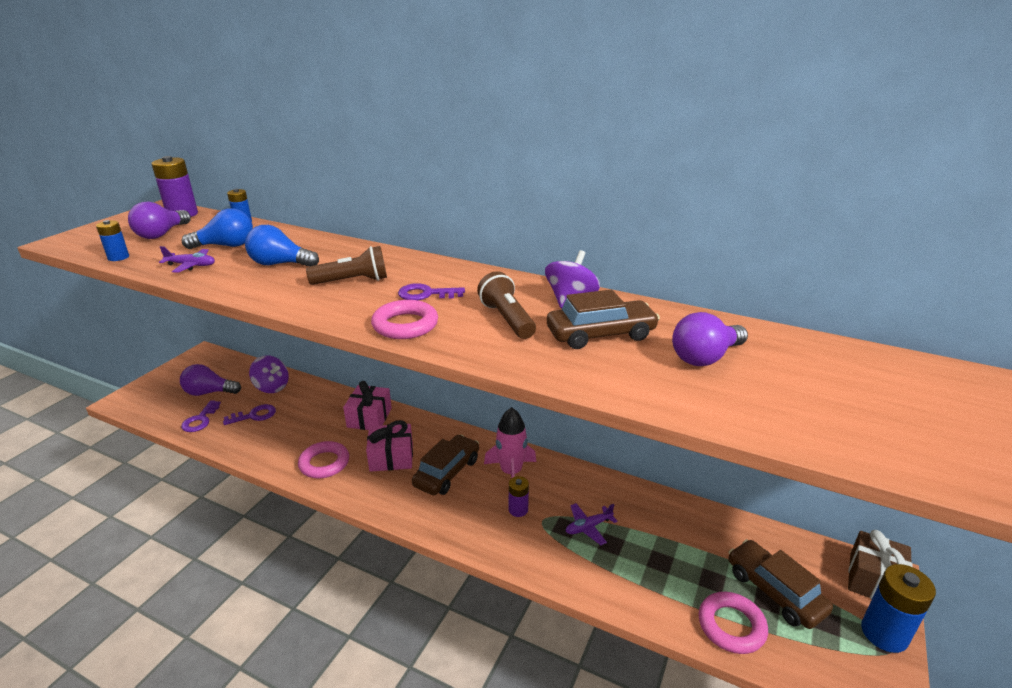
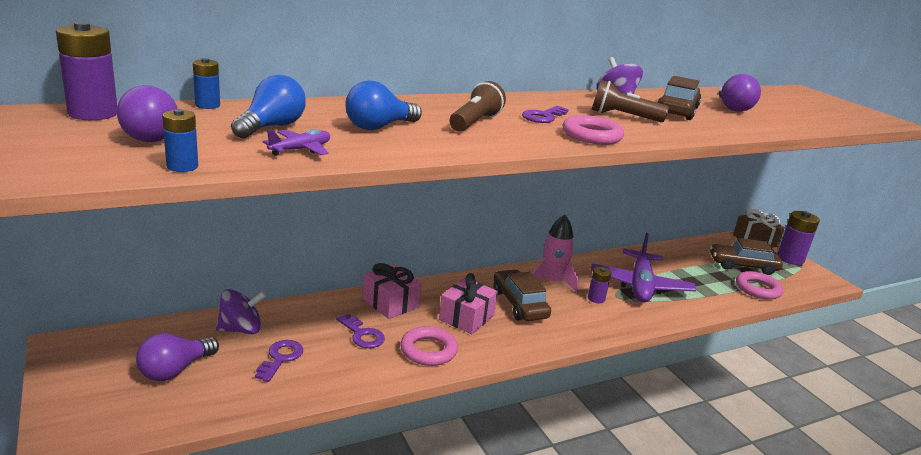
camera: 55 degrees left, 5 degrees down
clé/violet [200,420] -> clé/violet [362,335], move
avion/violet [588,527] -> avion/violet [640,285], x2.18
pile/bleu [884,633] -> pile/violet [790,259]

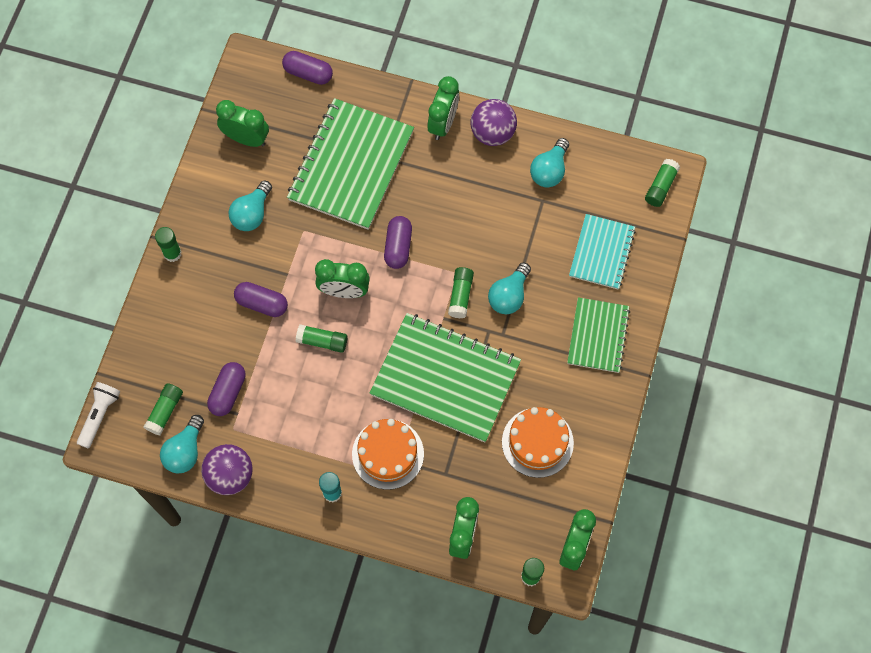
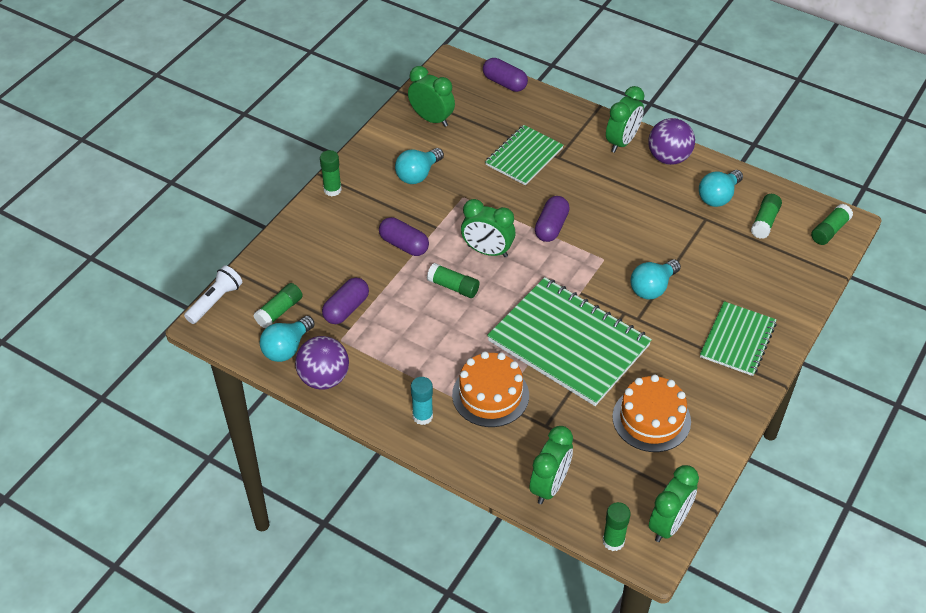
camera: 15 degrees right, 20 degrees down
carnet/vert [351,165] -> carnet/vert [524,157], x0.57
carnet/turquoise [601,252] -> none
bâton de colle/vert [460,295] -> bâton de colle/vert [764,222], move

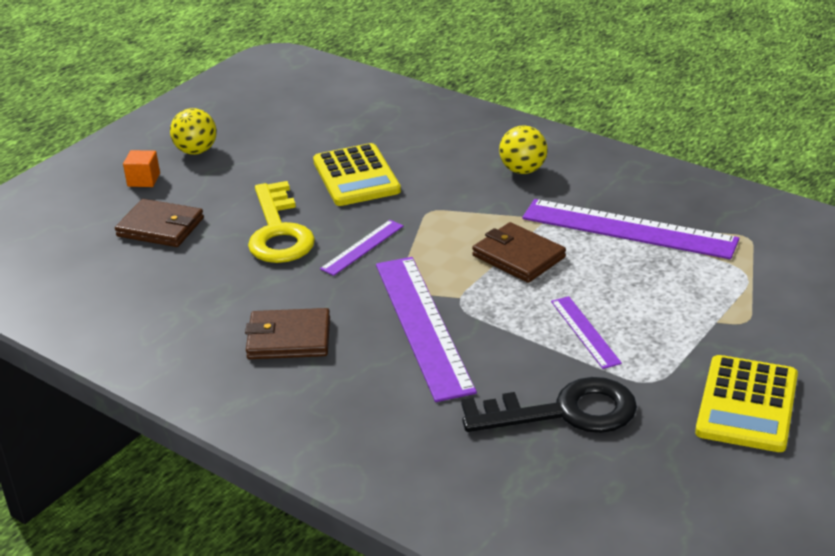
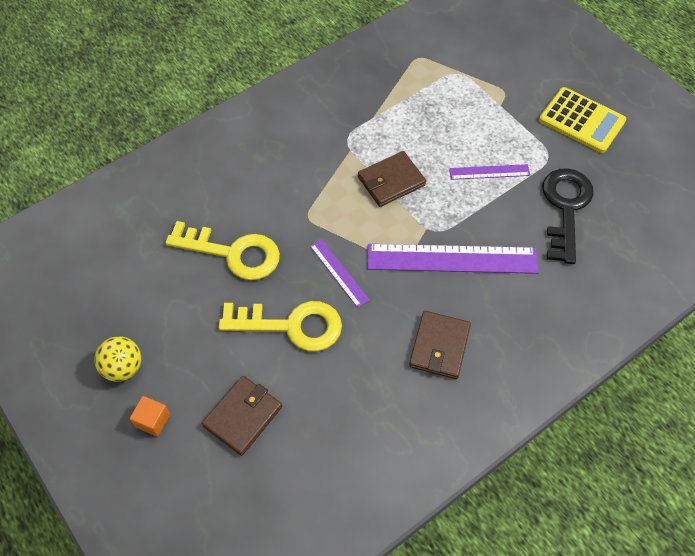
camera: 75 degrees left, 25 degrees up
balle/jaune [523,170] -> none
calculatrice/jaune [356,176] -> clé/jaune [233,253]
règle/violet [629,229] -> none

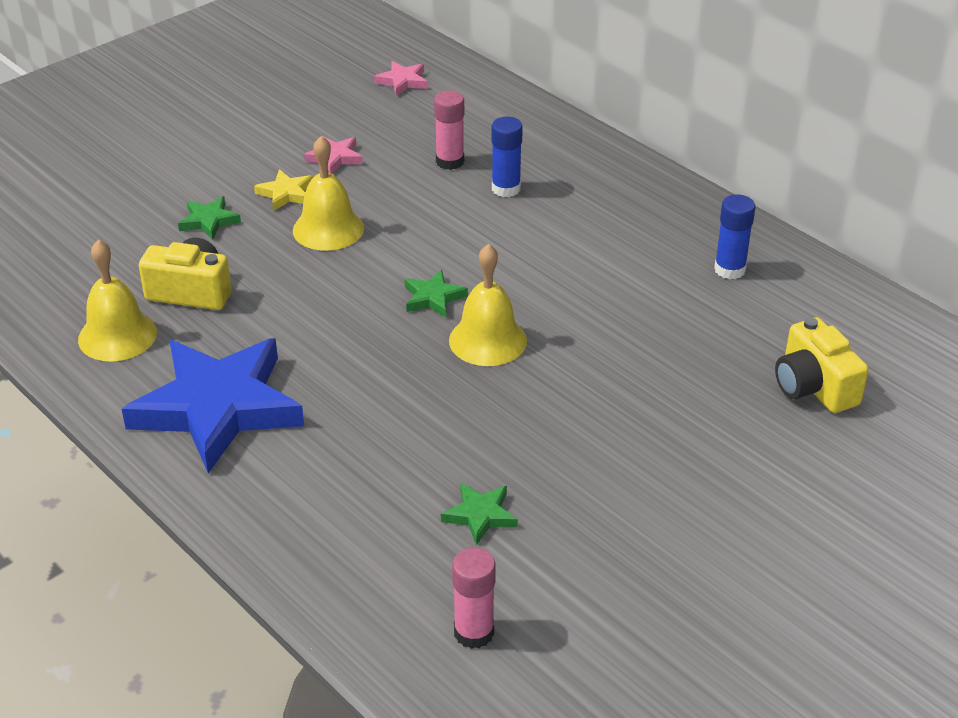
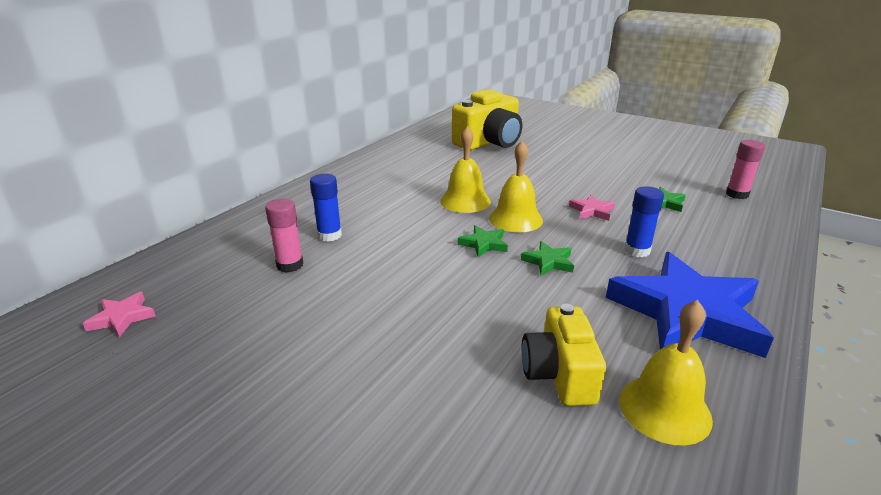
camera: 105 degrees left, 10 degrees down
cloche/jaune [328,229] -> cloche/jaune [465,201], move
étoile/rose [335,157] -> étoile/rose [592,211], move
étoile/jaune [286,194] -> none
bâton de colle/bleu [730,269] -> bâton de colle/bleu [637,250], move
étoile/vert [209,221] -> étoile/vert [548,262], move
appareil photo/jaune [814,387] -> appareil photo/jaune [489,142], x1.57

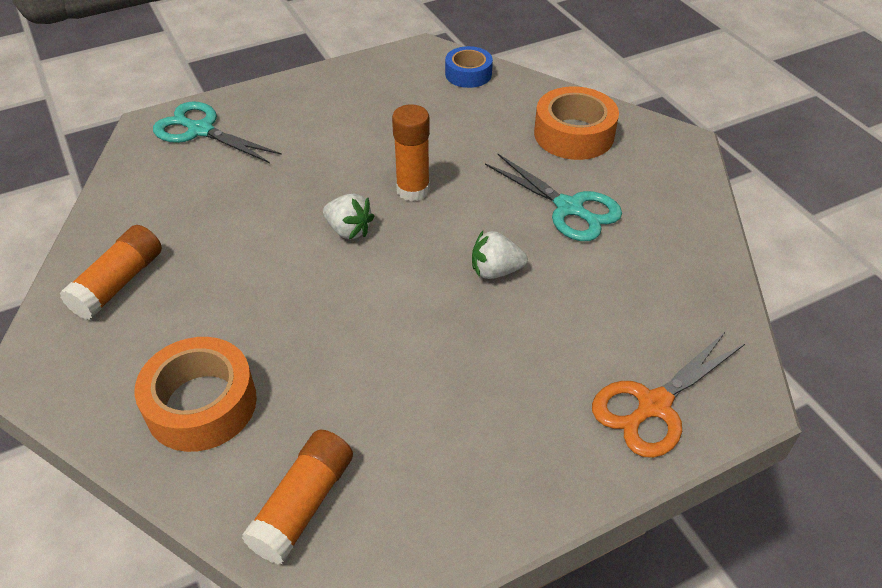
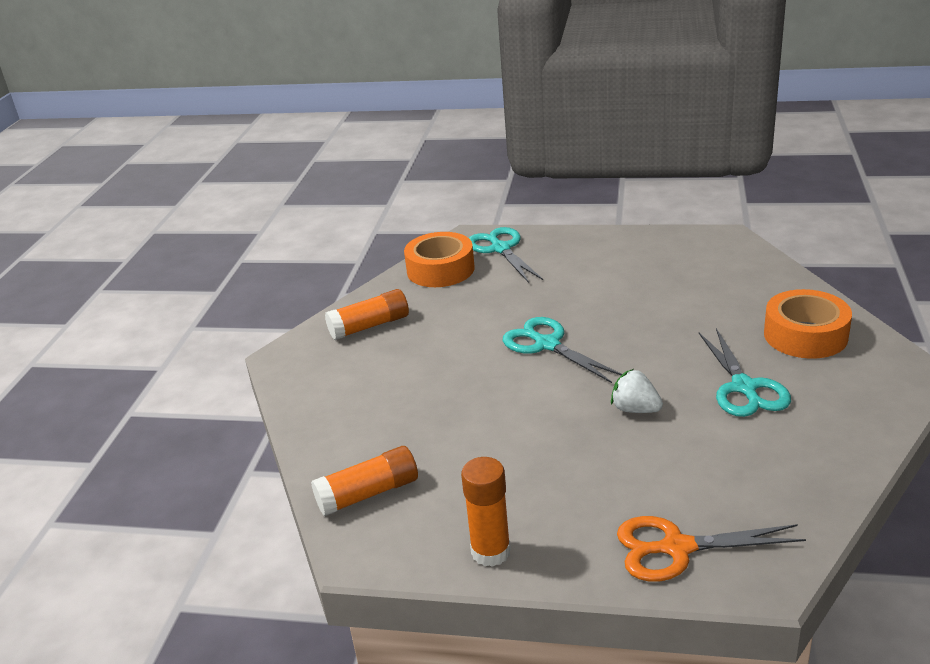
camera: 40 degrees right, 15 degrees down
ruban adhésif/bleu [468,74] -> none
bâton de colle/orange [413,190] -> bâton de colle/orange [491,551], move
fraise/blanc [349,230] -> ciseaux/turquoise [547,344]
ruban adhésif/orange [201,404] -> ruban adhésif/orange [440,270], move

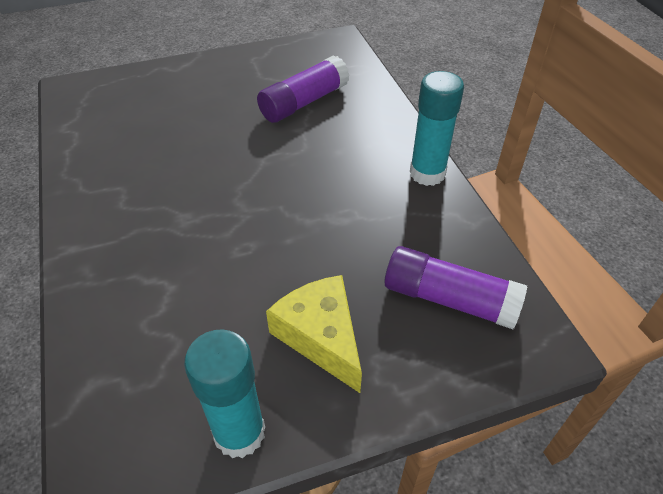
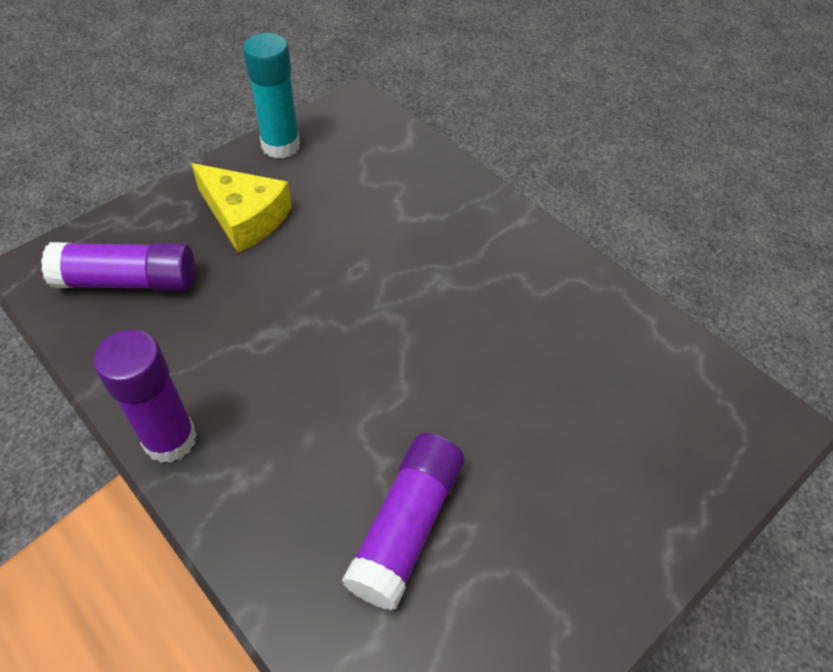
camera: 155 degrees right, 5 degrees up
bâton de colle/turquoise [427,173] -> bâton de colle/violet [170,439]

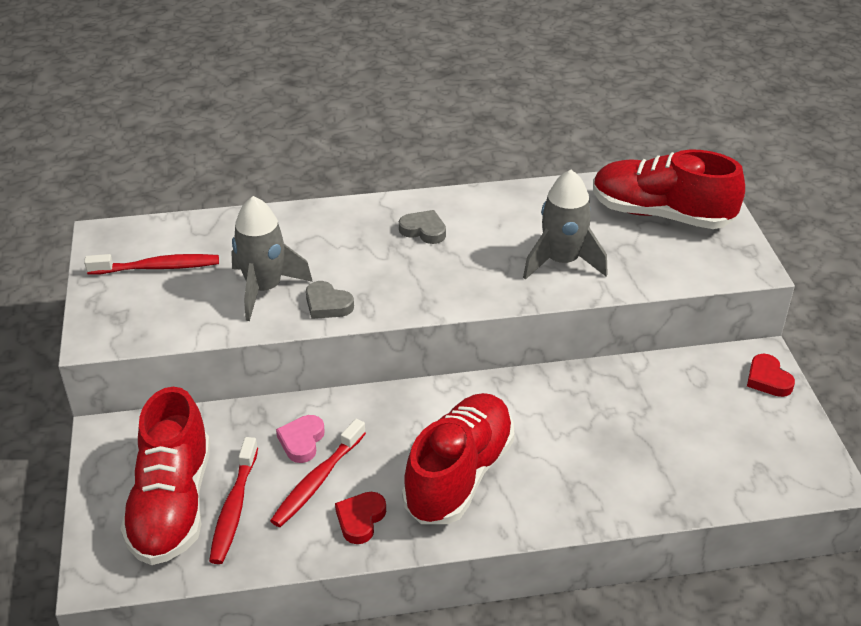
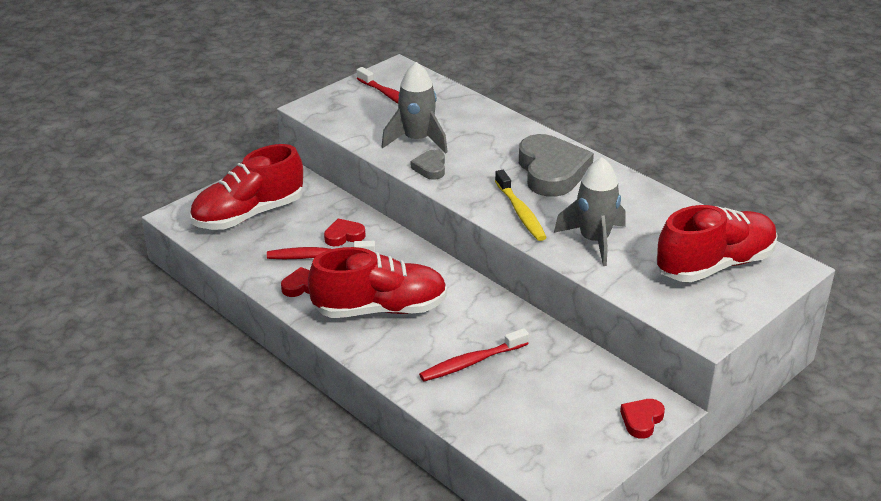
camera: 55 degrees right, 5 degrees down
chaussure/rouge [661,214] -> chaussure/rouge [715,265], 75 degrees clockwise
cœur/gris [423,230] -> cœur/gris [552,171], x2.08
cœur/rose [302,441] -> cœur/rouge [344,236]
brosse à dents/rouge [234,508] -> brosse à dents/rouge [471,362], move
none -> brosse à dents/jaune [520,212]

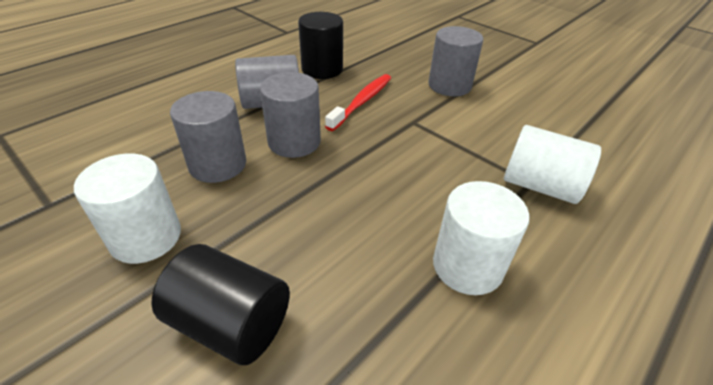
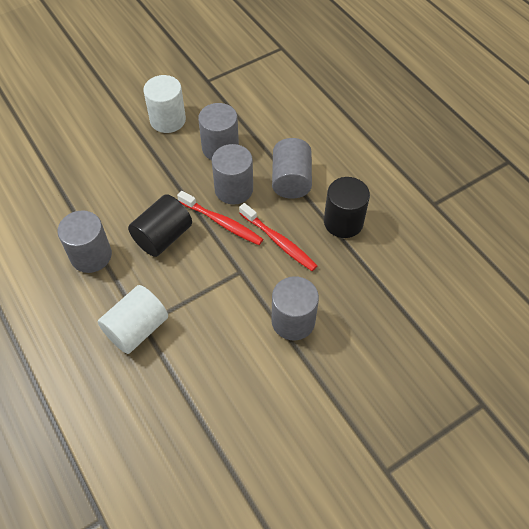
camera: 105 degrees right, 15 degrees up
cylindre/blanc [467,266] -> cylindre/gris [91,255]
cylindre/noir [231,323] -> cylindre/noir [163,237], move
none -> brosse à dents/rouge [222,222]

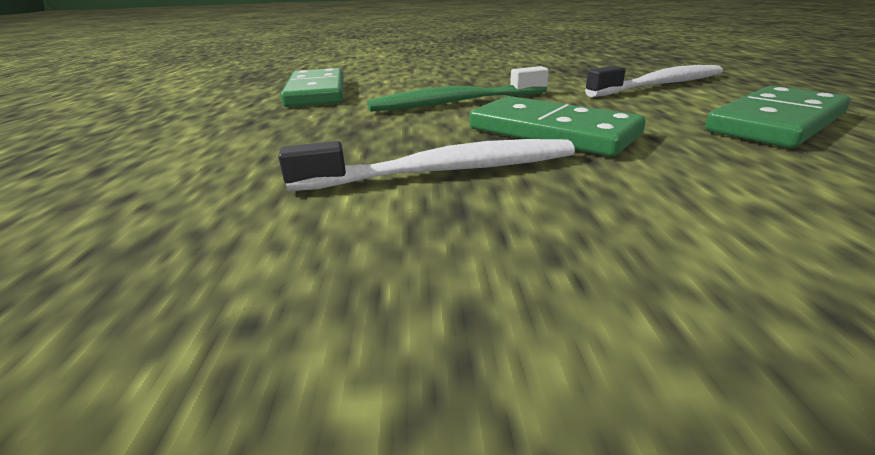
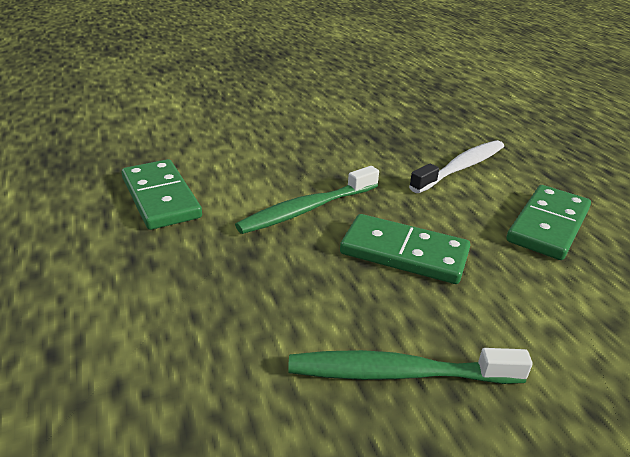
camera: 20 degrees left, 5 degrees up
brosse à dents/blanc [444,171] -> none
none -> brosse à dents/vert [398,373]

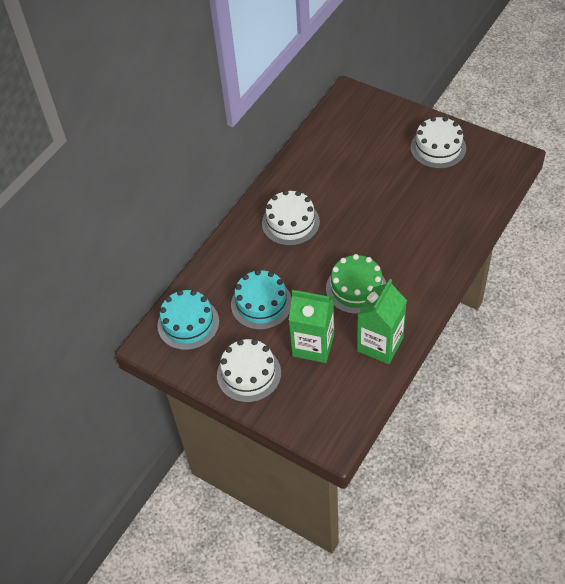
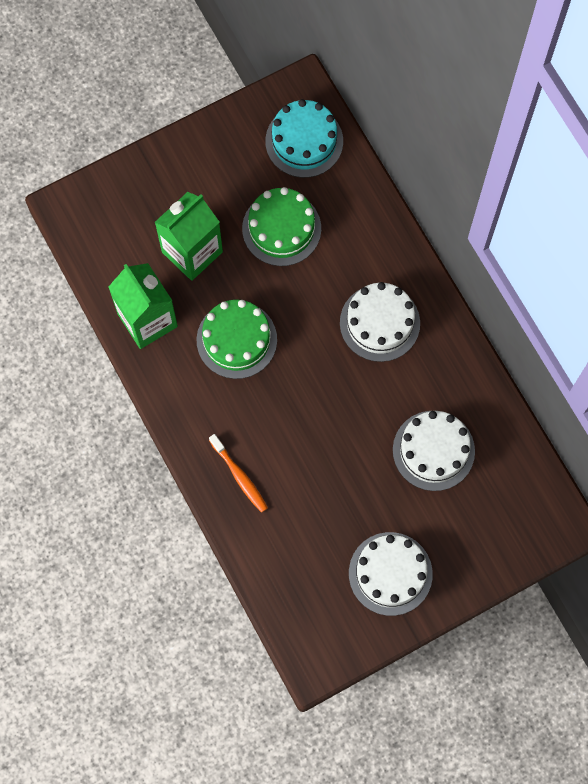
camera: 115 degrees right, 20 degrees up
gâteau/turquoise [261,304] -> gâteau/vert [281,228]
gâteau/blanc [249,374] -> gâteau/blanc [433,450], move
none -> brosse à dents/orange [239,476]

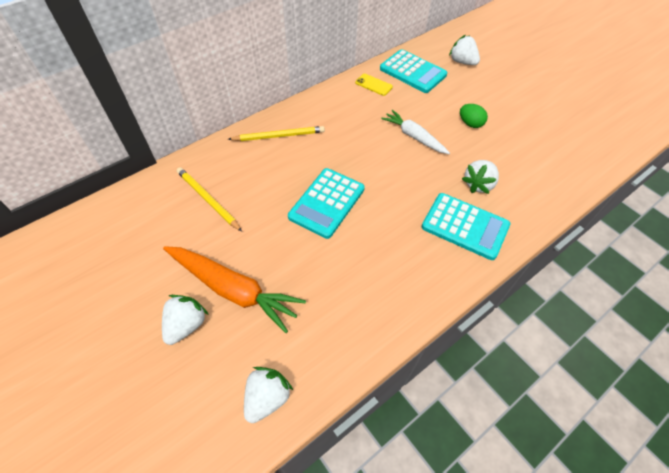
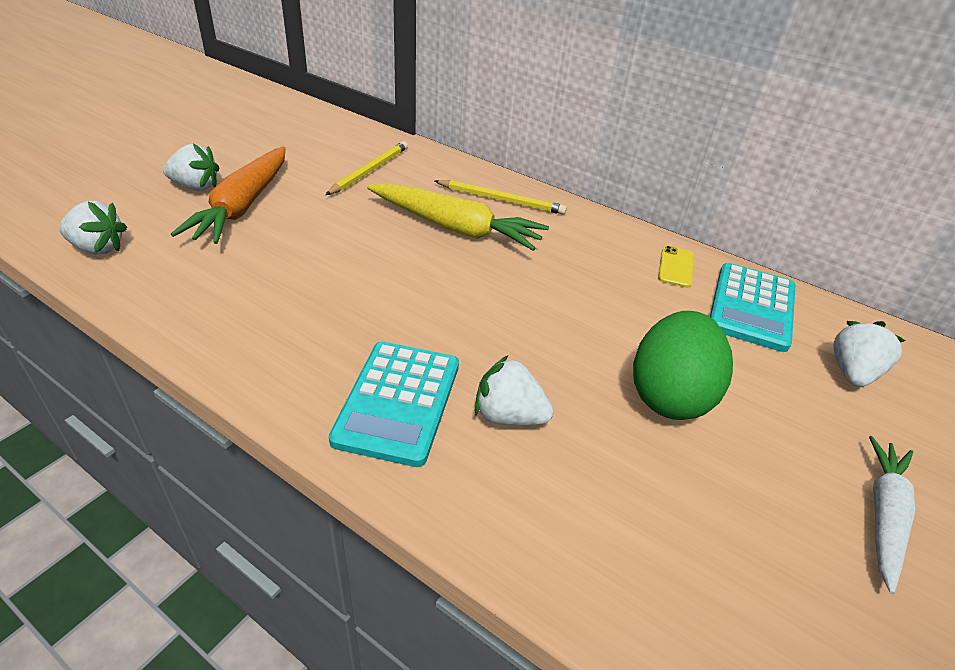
camera: 70 degrees right, 15 degrees down
œuf/vert [470,124] -> œuf/vert [670,395], x1.99
carotte/blanc [414,137] -> carotte/blanc [884,515], move
crayon/jaune [279,136] -> crayon/jaune [501,200], 45 degrees counterclockwise
calculatrice/turquoise [327,203] -> none
none -> carotte/jaune [455,228]

